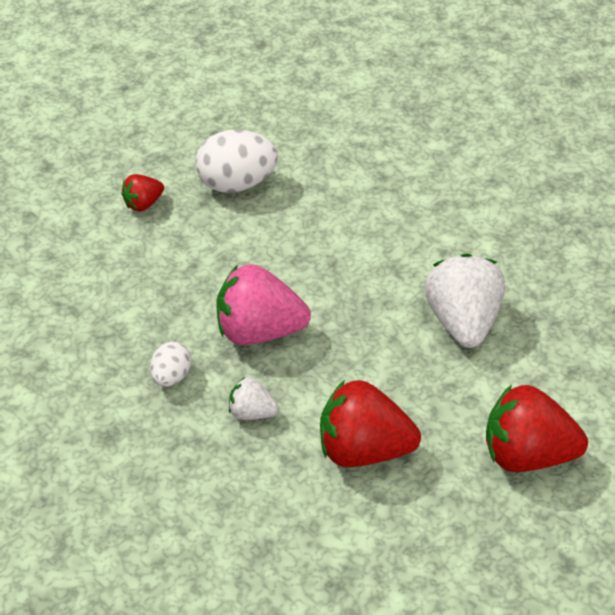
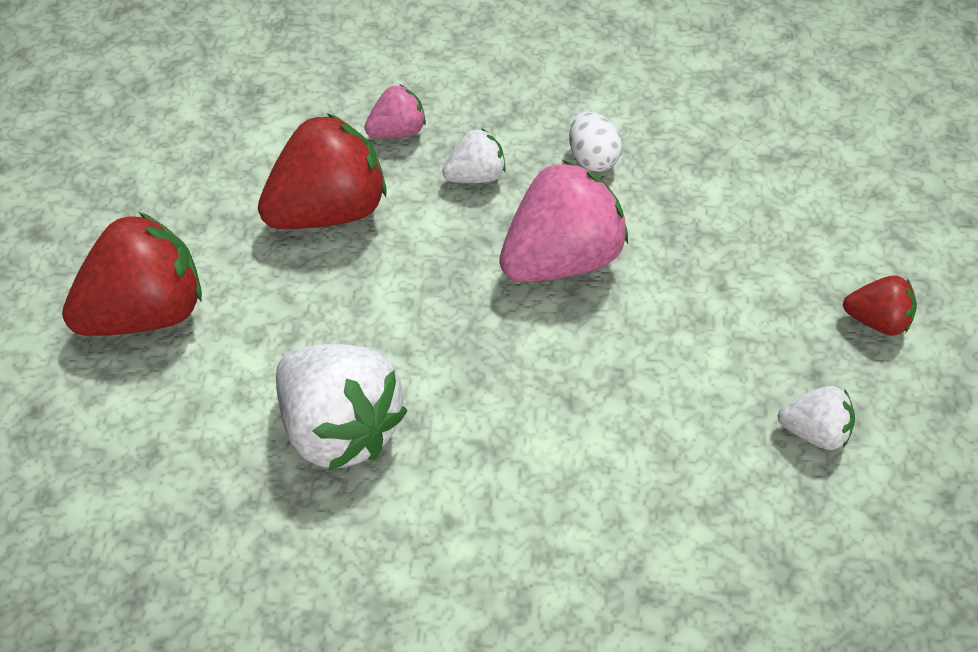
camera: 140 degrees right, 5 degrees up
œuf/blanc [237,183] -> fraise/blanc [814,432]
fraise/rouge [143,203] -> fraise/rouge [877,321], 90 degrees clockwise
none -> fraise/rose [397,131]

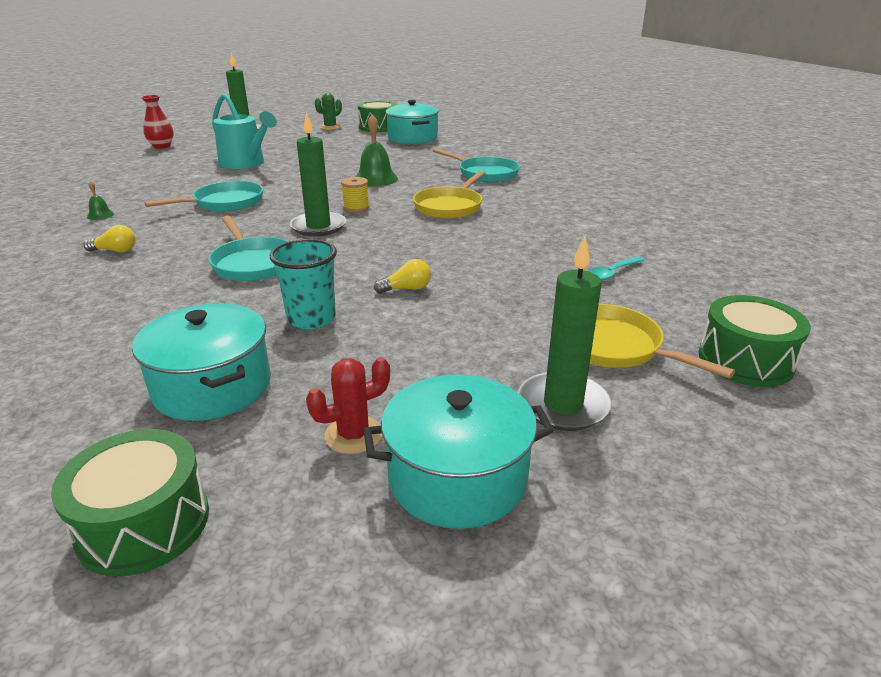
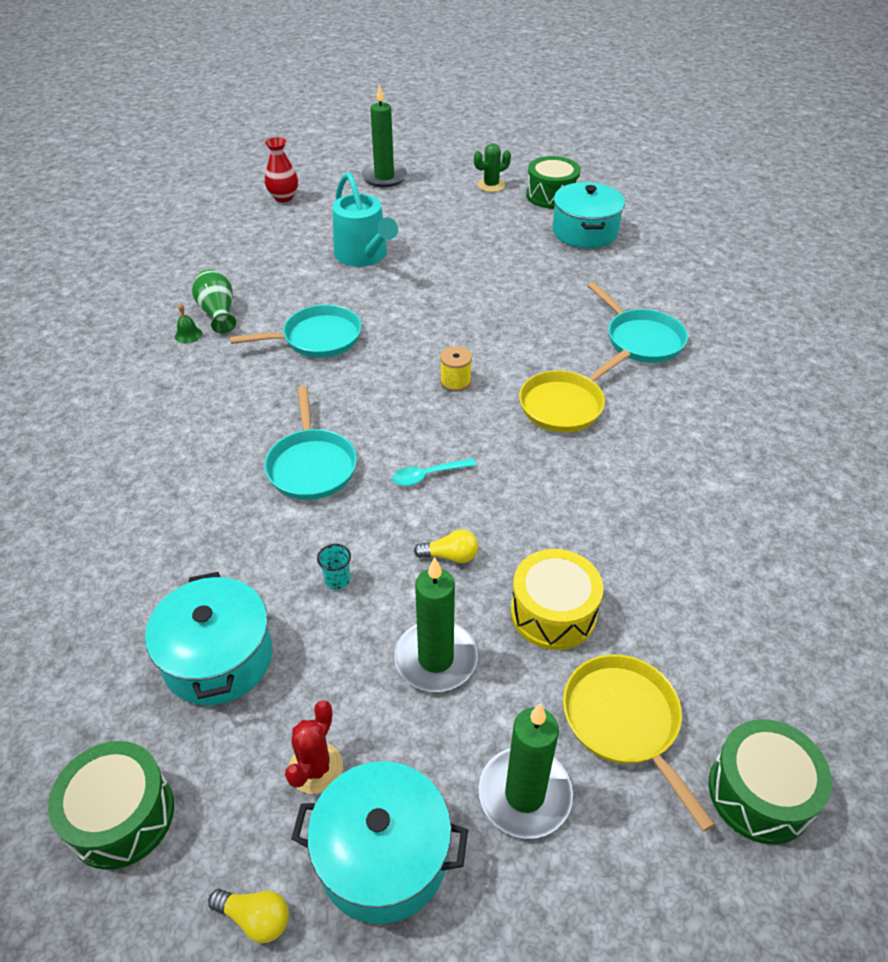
camera: 20 degrees right, 15 degrees up
bougie/vert [318,227] -> bougie/vert [436,659], move
cloche/vert [375,179] -> none
ampoule/jaune [115,251] -> ampoule/jaune [255,918], move
gobelet/turquoise [311,318] -> gobelet/turquoise [337,580], x0.51
cuillère/turquoise [612,273] -> cuillère/turquoise [428,475], move
cactus/rouge [353,435] -> cactus/rouge [315,768], 60 degrees counterclockwise
none -> vase/vert [218,313]
none -> tambour/jaune [553,612]

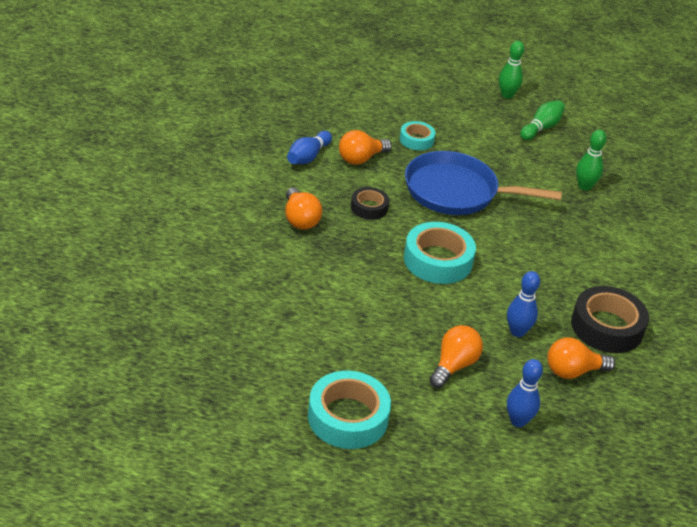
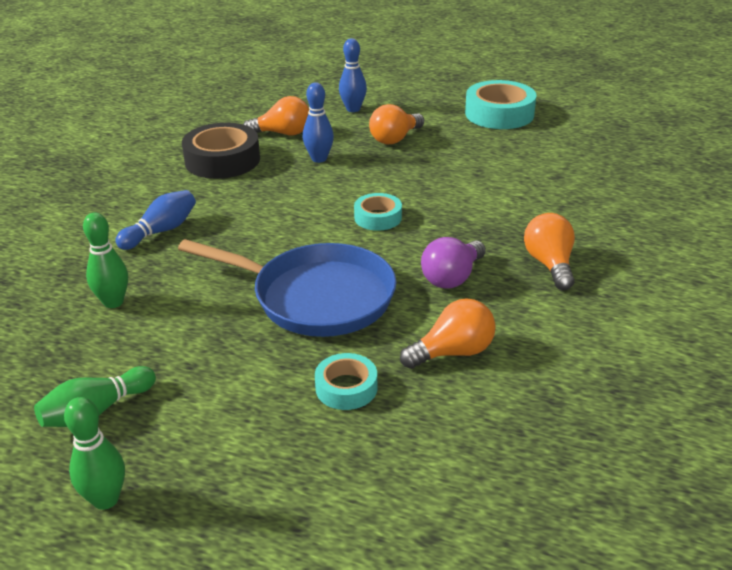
camera: 165 degrees left, 5 degrees down
quille/bleu [308,157] -> quille/bleu [161,231], move
ruban adhésif/noir [369,207] -> ampoule/violet [452,277]
ruban adhésif/turquoise [438,260] -> ruban adhésif/turquoise [378,217], x0.57

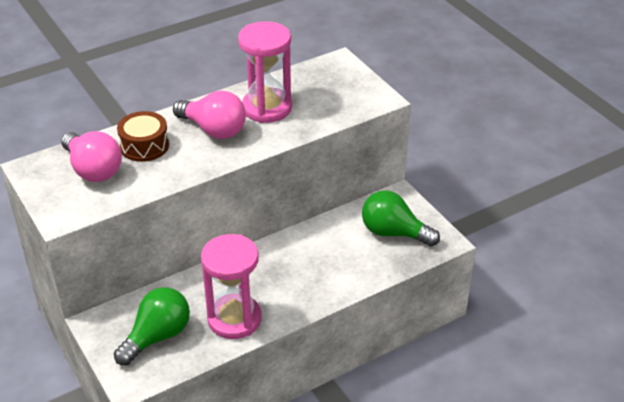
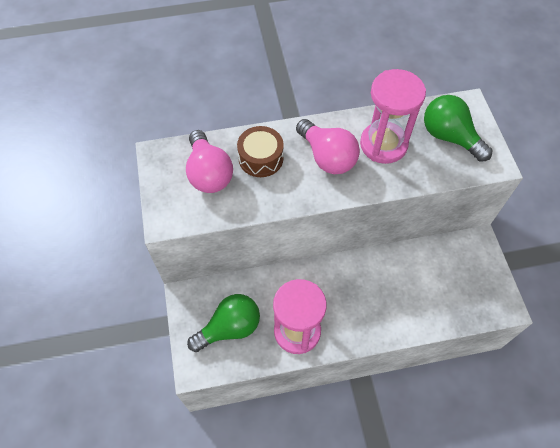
camera: 20 degrees right, 20 degrees up
ampoule/vert [394,233] -> ampoule/vert [449,137], move

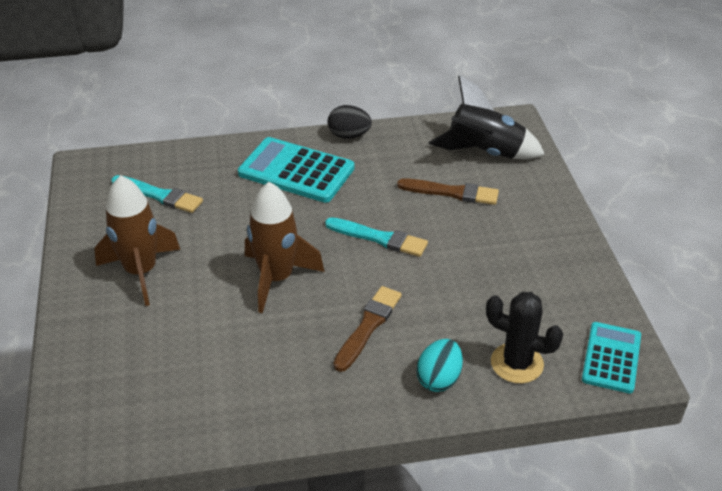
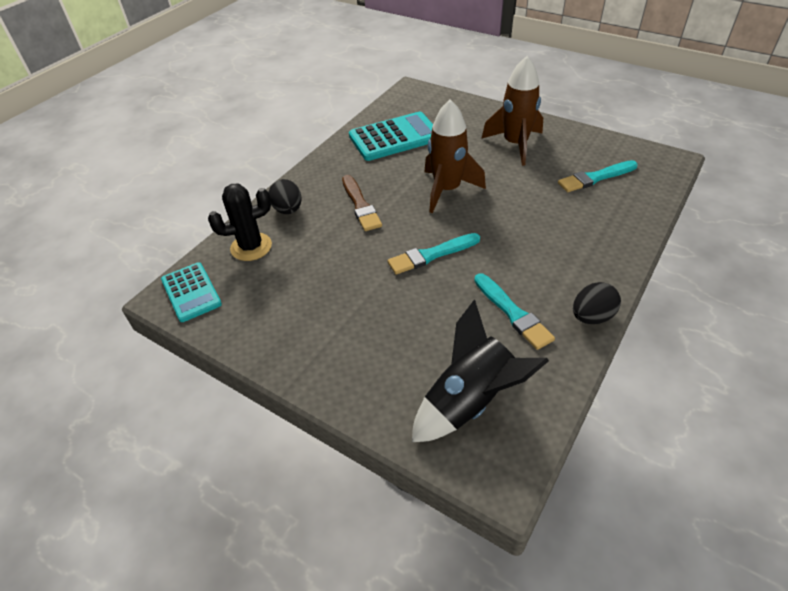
camera: 135 degrees right, 5 degrees up
calculatrice/turquoise [296,171] -> calculatrice/turquoise [395,137], move
pinceau/marron [451,192] -> none
œuf/turquoise [439,379] -> œuf/noir [288,210]
none -> pinceau/turquoise [513,313]

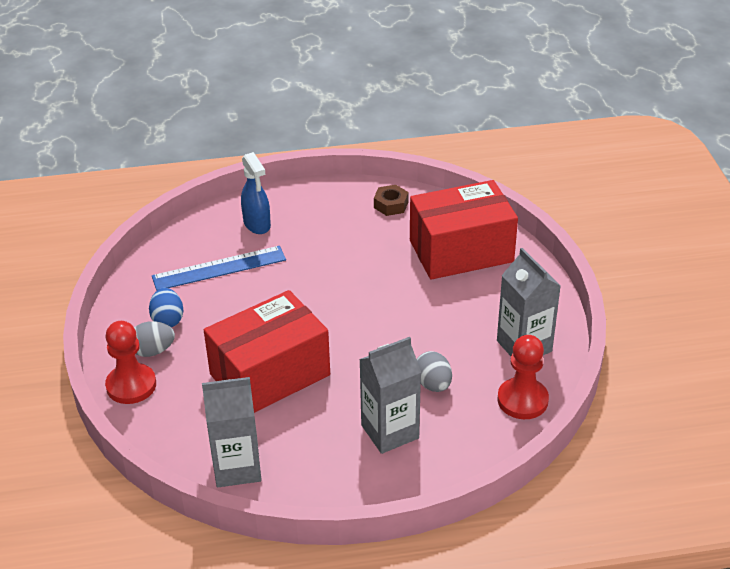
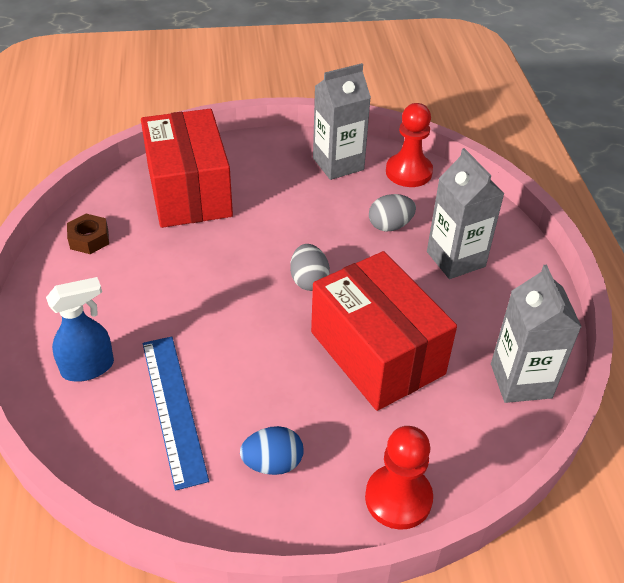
camera: 90 degrees left, 5 degrees up
œuf/gris [153,351] -> œuf/gris [309,280], move

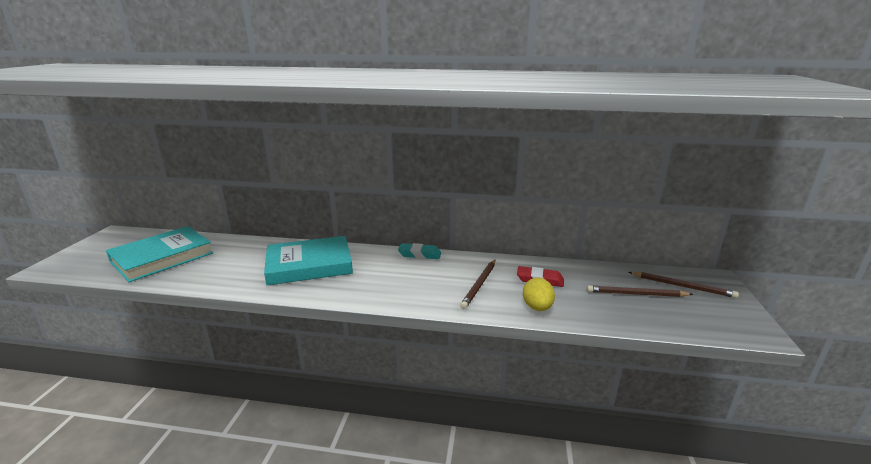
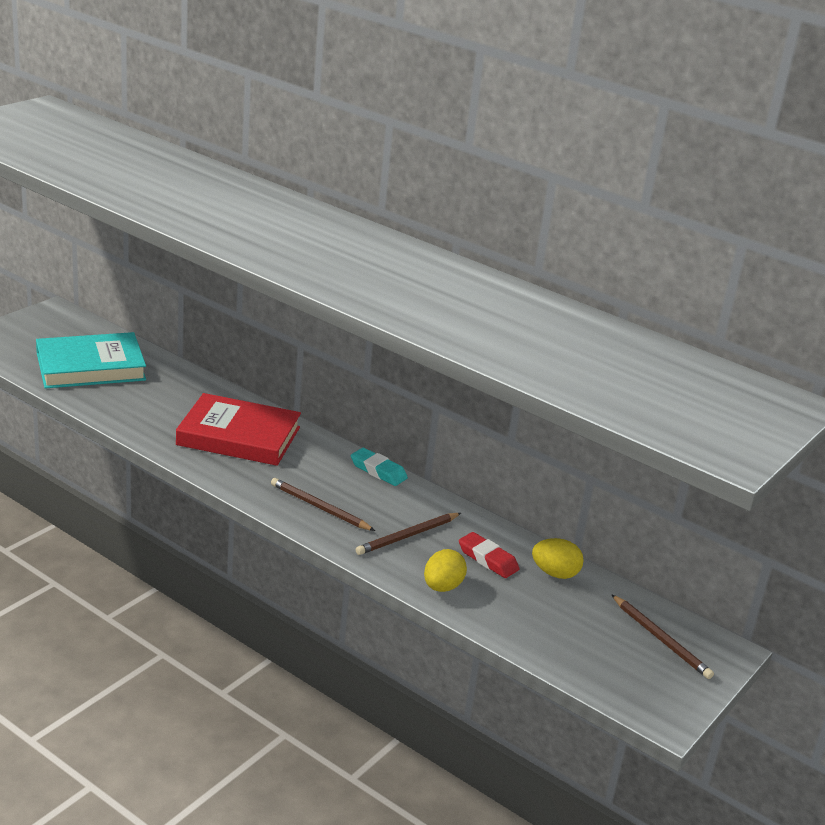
camera: 25 degrees right, 5 degrees up
livre/turquoise [309,265] -> livre/rouge [239,436]
crayon/marron [636,294] -> crayon/marron [319,507], move
none -> œuf/jaune [555,573]

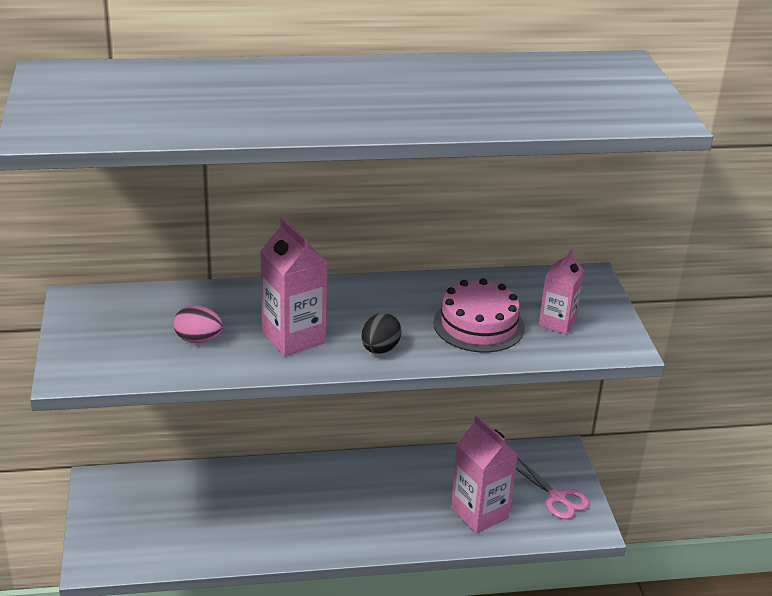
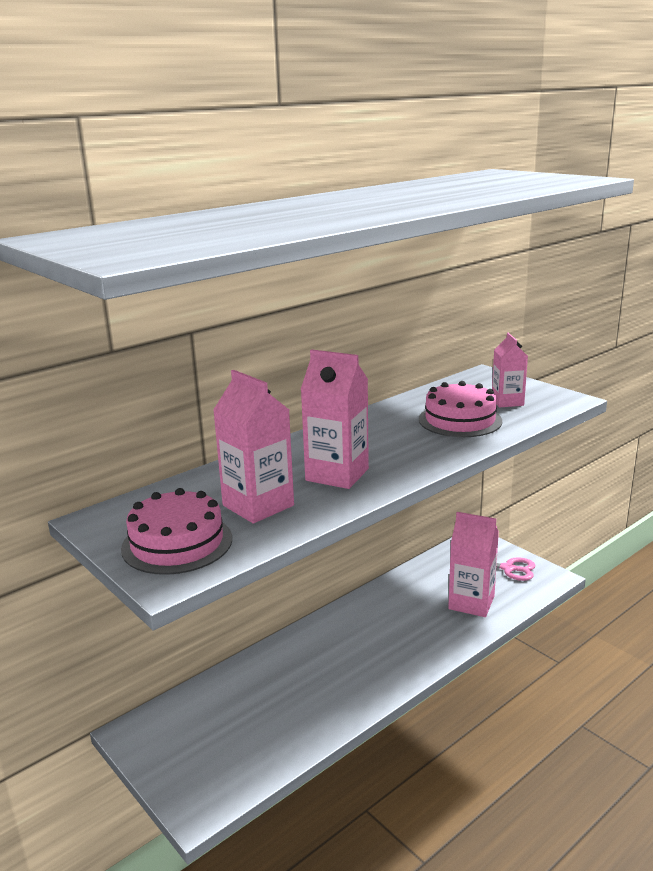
camera: 30 degrees left, 10 degrees down
œuf/rose [198,340] -> brique de lait/rose [258,505]
œuf/noir [380,349] -> none
none -> gâteau/rose [177,543]

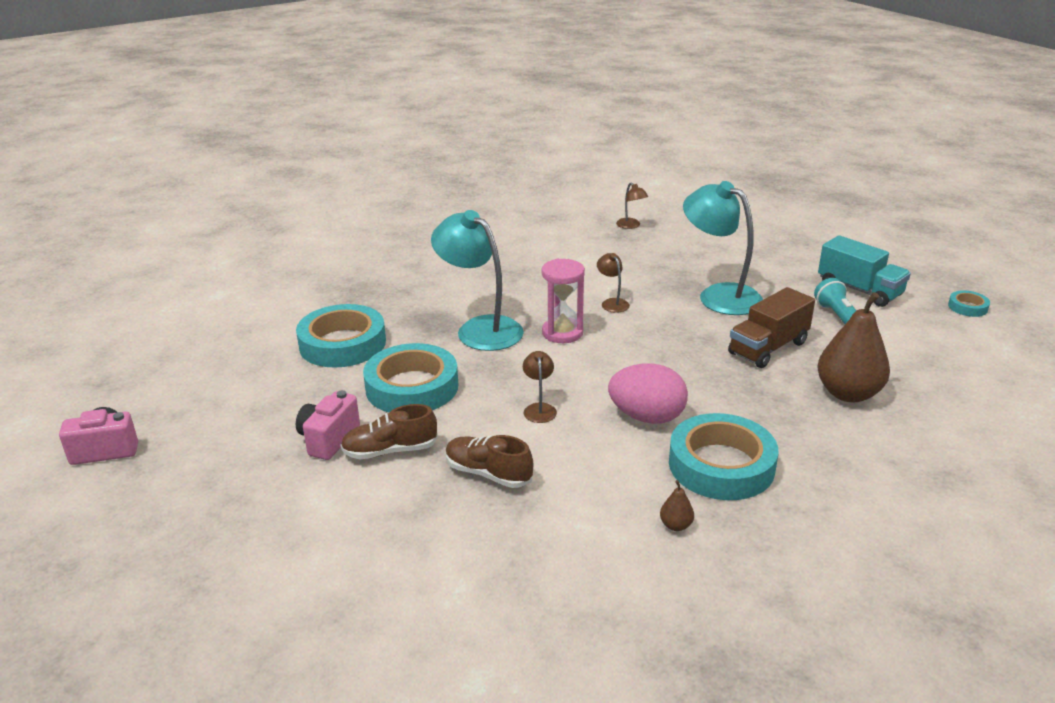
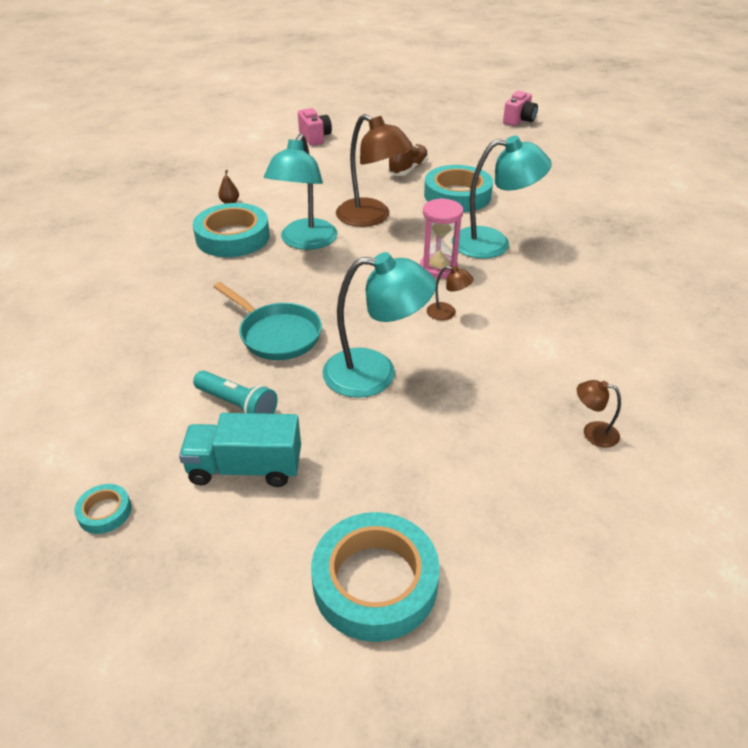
camera: 135 degrees right, 10 degrees up
camion/marron [768,348] -> poêle/turquoise [277,335]
poire/marron [848,393] -> none
ruban adhésif/turquoise [342,344] -> ruban adhésif/turquoise [375,582], move
lampe/marron [539,409] -> lampe/marron [372,217], x2.24
œuf/rose [647,417] -> lampe/turquoise [305,242]
appareil photo/rose [329,439] -> appareil photo/rose [315,137], move
chaussure/marron [488,473] -> none

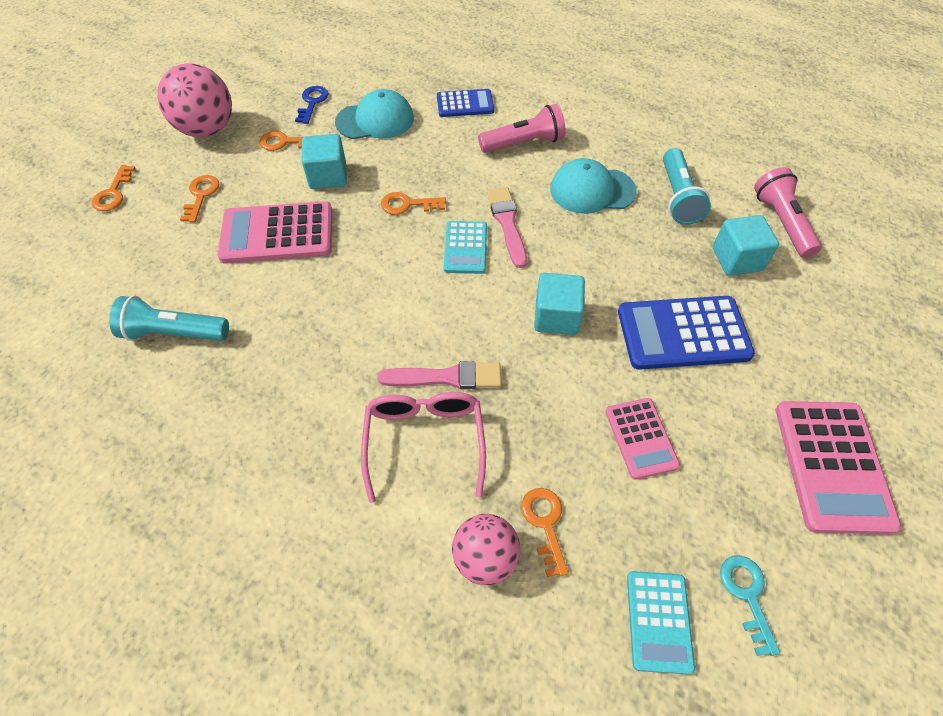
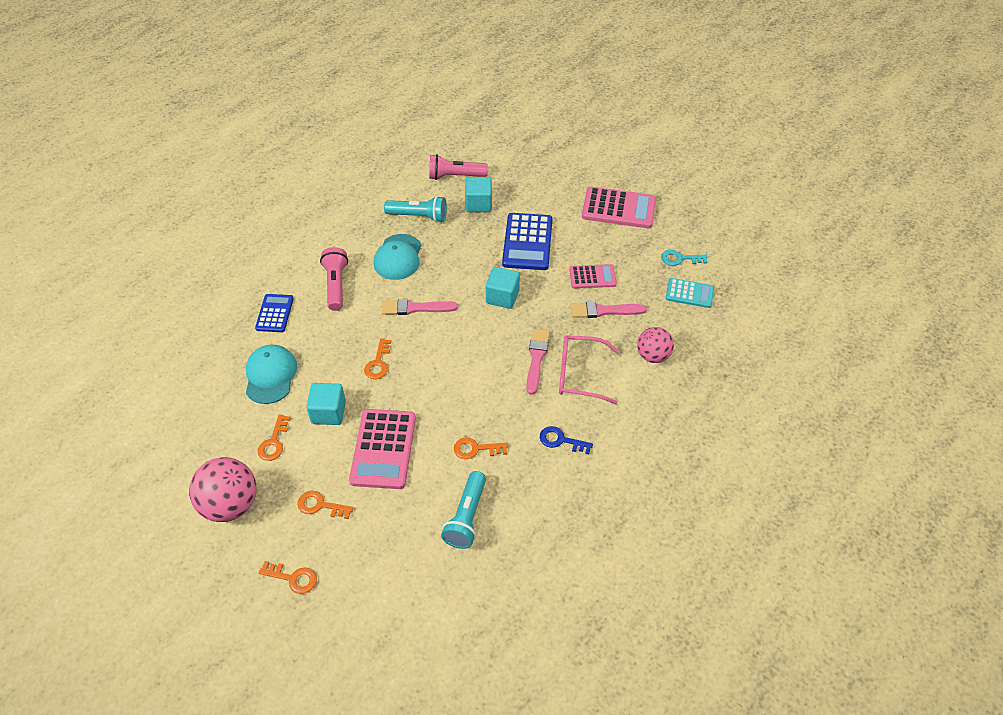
camera: 80 degrees left, 5 degrees down
clé/bleu [312,102] -> clé/bleu [561,440], move
calculatrice/turquoise [465,248] -> none
clé/orange [545,524] -> clé/orange [476,449], move
none -> pinceau/rose [604,311]

